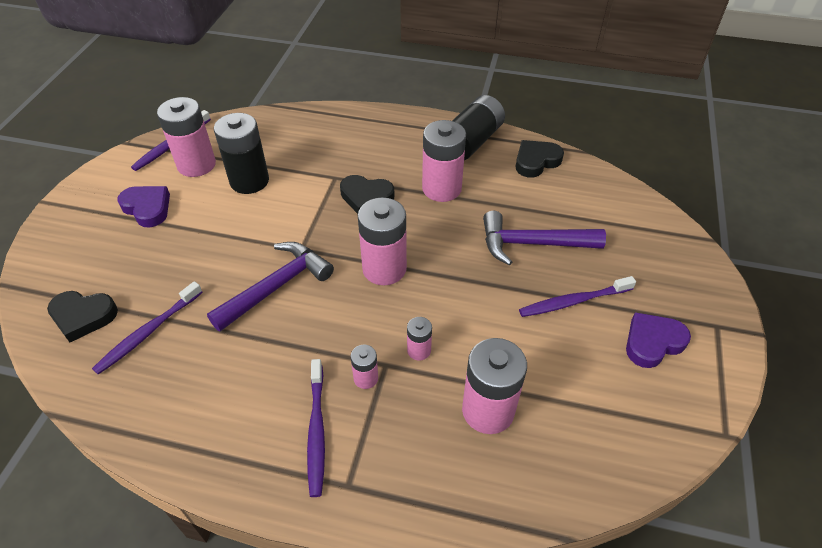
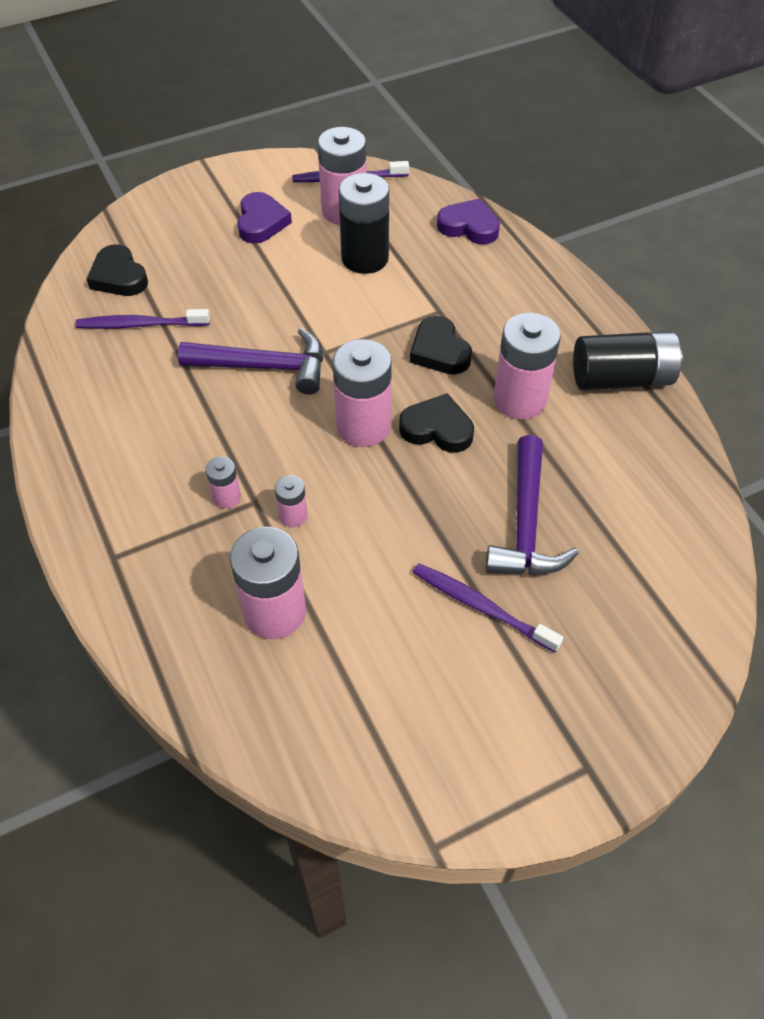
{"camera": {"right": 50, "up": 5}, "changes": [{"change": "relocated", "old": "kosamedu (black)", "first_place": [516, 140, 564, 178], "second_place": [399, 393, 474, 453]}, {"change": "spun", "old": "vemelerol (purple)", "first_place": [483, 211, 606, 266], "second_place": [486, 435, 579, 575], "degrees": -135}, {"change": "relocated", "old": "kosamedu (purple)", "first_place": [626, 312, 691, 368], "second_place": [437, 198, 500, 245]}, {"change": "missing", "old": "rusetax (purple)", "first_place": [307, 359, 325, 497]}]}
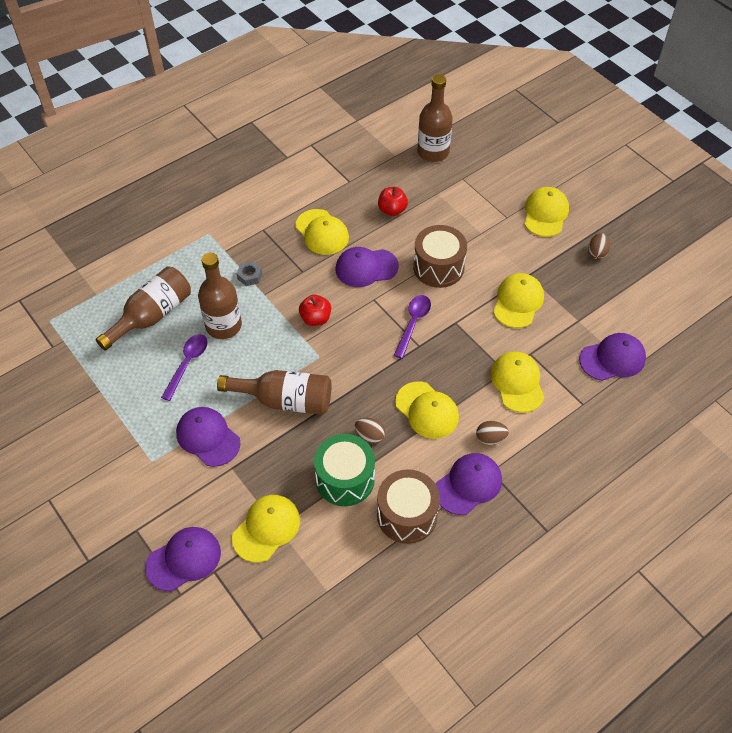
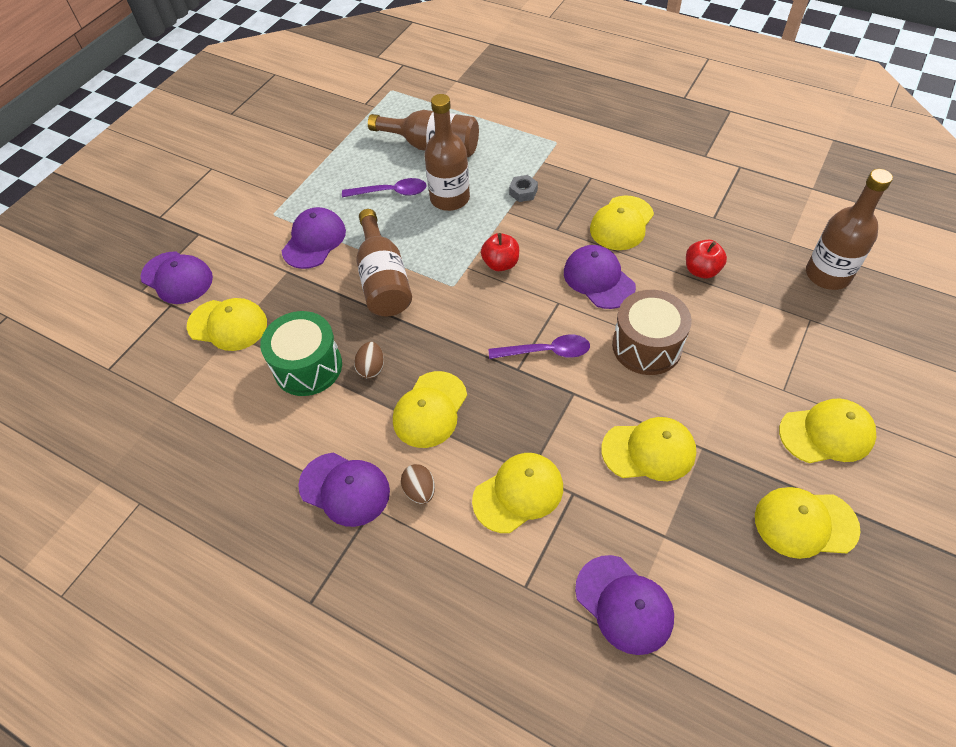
{"camera": {"right": 70, "up": 0}, "changes": [{"change": "exchanged", "old": "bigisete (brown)", "new": "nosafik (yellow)", "first_place": [588, 233, 610, 259], "second_place": [755, 487, 861, 559]}, {"change": "missing", "old": "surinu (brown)", "first_place": [377, 469, 440, 544]}]}
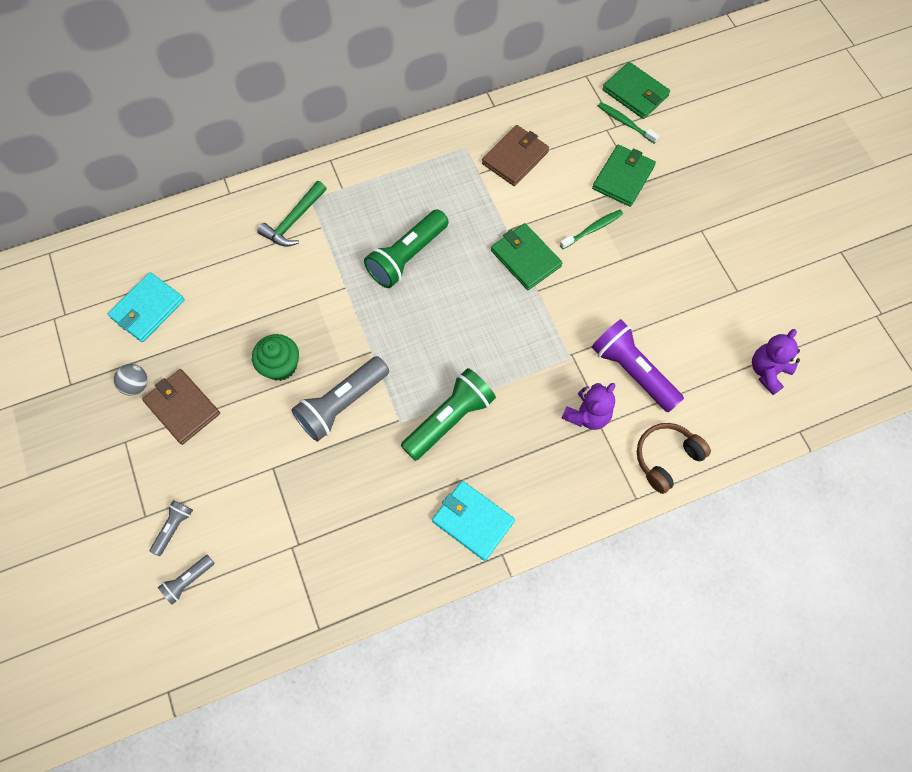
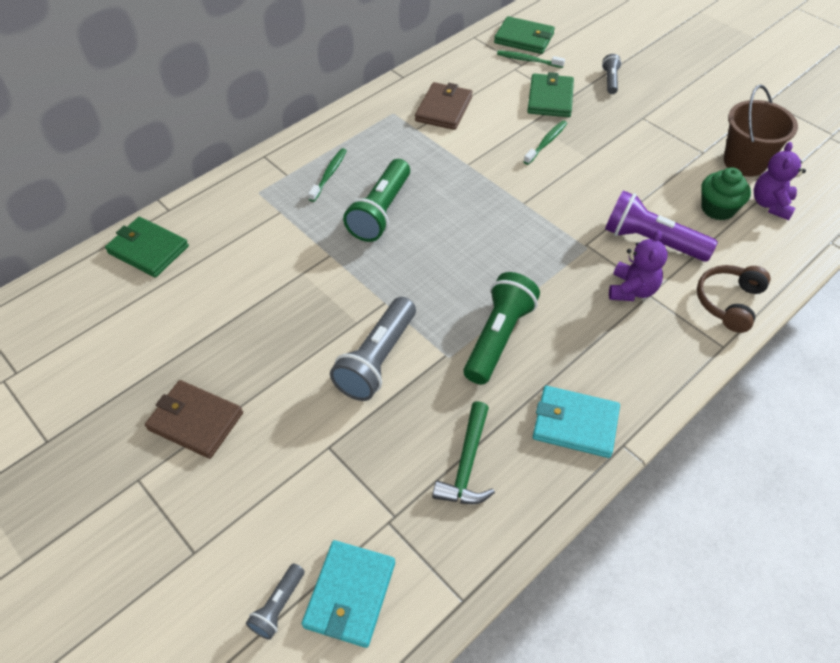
{"camera": {"right": -20, "up": -15}, "changes": [{"change": "relocated", "old": "vemelerol (green)", "first_place": [257, 181, 327, 247], "second_place": [432, 401, 495, 504]}, {"change": "relocated", "old": "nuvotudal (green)", "first_place": [491, 223, 562, 290], "second_place": [105, 217, 189, 277]}, {"change": "relocated", "old": "nuvotudal (turquoise)", "first_place": [108, 272, 185, 342], "second_place": [302, 540, 395, 648]}, {"change": "relocated", "old": "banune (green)", "first_place": [252, 334, 299, 381], "second_place": [701, 167, 751, 221]}, {"change": "missing", "old": "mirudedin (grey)", "first_place": [114, 364, 148, 395]}, {"change": "relocated", "old": "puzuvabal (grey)", "first_place": [150, 500, 193, 556], "second_place": [602, 54, 622, 94]}, {"change": "appeared", "new": "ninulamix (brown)", "second_place": [724, 85, 798, 176]}, {"change": "appeared", "new": "rusetax (green)", "second_place": [308, 148, 347, 202]}]}
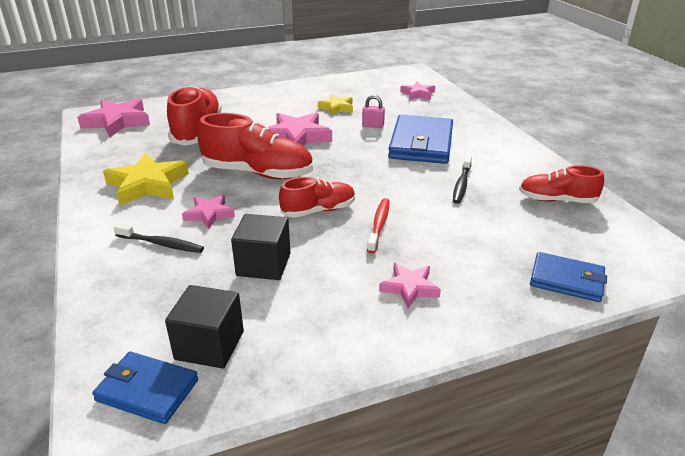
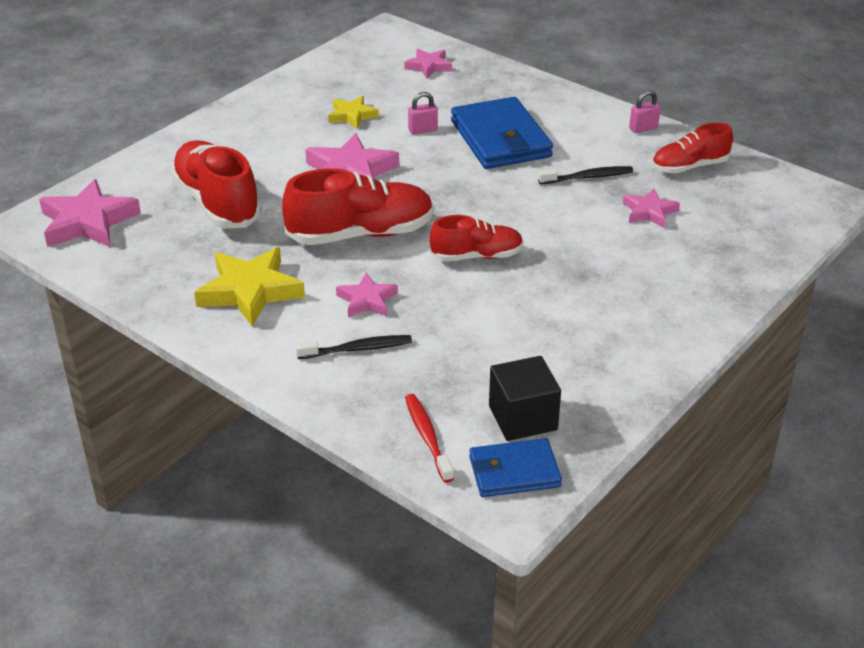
{"camera": {"right": -30, "up": 5}, "changes": [{"change": "spun", "old": "rusetax (black)", "first_place": [453, 155, 472, 204], "second_place": [538, 166, 633, 184], "degrees": -90}, {"change": "spun", "old": "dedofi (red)", "first_place": [279, 177, 355, 218], "second_place": [430, 215, 523, 261], "degrees": 45}, {"change": "relocated", "old": "rusetax (red)", "first_place": [367, 198, 390, 253], "second_place": [405, 394, 454, 483]}, {"change": "missing", "old": "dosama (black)", "first_place": [231, 214, 290, 280]}, {"change": "missing", "old": "nuvotudal (blue)", "first_place": [530, 252, 607, 302]}, {"change": "relocated", "old": "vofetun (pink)", "first_place": [379, 263, 441, 308], "second_place": [623, 188, 680, 228]}, {"change": "appeared", "new": "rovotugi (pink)", "second_place": [629, 90, 661, 133]}]}
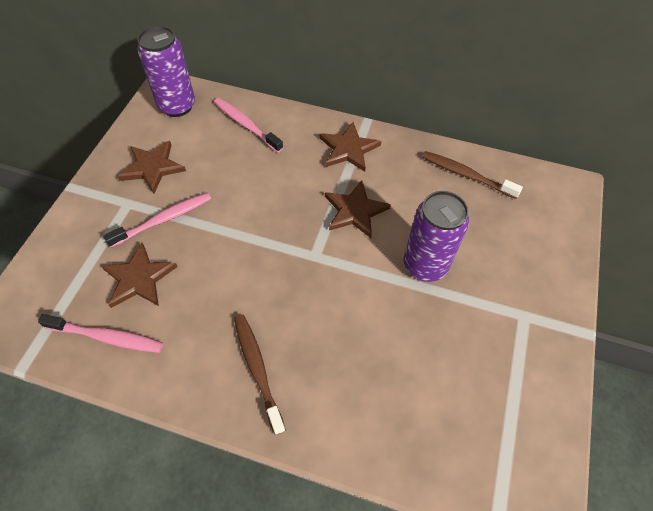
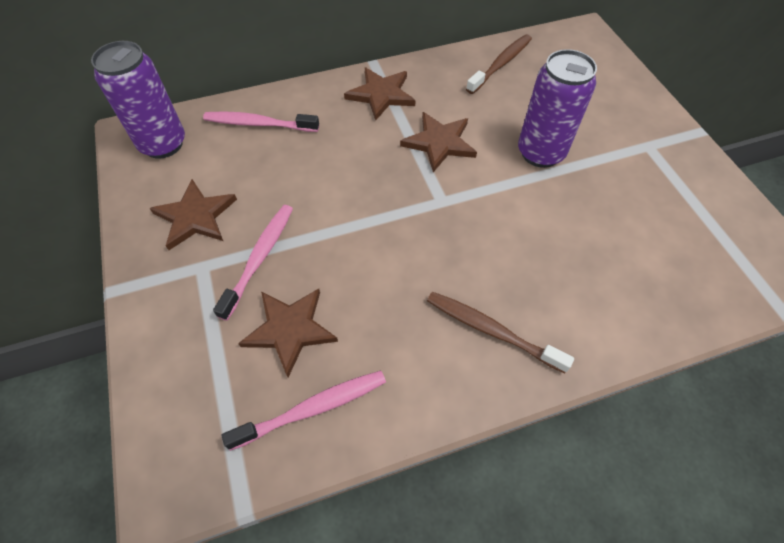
{"camera": {"right": -35, "up": 0}, "changes": [{"change": "spun", "old": "rusetax (brown)", "first_place": [422, 151, 523, 199], "second_place": [466, 34, 532, 94], "degrees": 135}]}
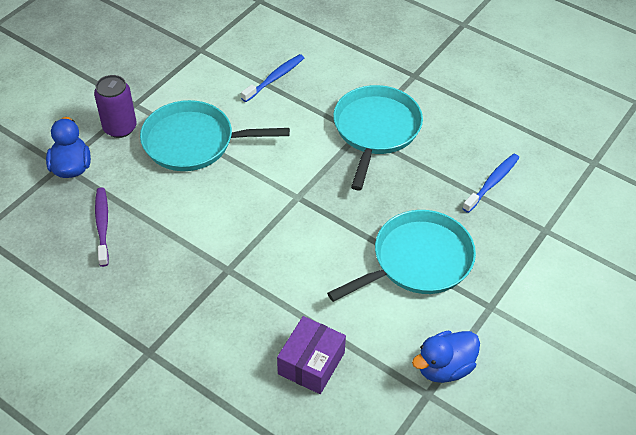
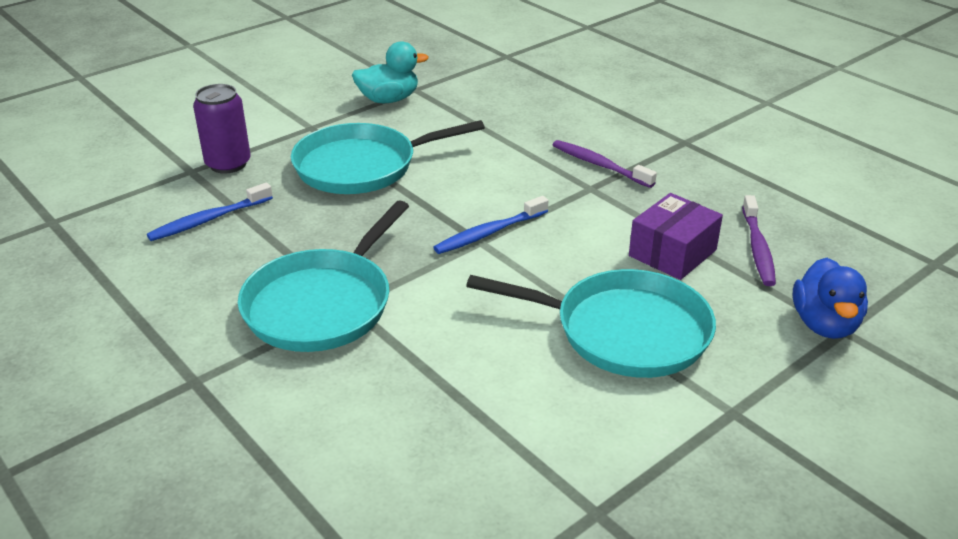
{"camera": {"right": -165, "up": -15}, "changes": [{"change": "relocated", "old": "rusetax (blue)", "first_place": [241, 54, 304, 102], "second_place": [433, 196, 548, 254]}, {"change": "relocated", "old": "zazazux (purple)", "first_place": [94, 75, 137, 138], "second_place": [193, 84, 251, 173]}, {"change": "relocated", "old": "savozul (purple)", "first_place": [277, 316, 346, 394], "second_place": [629, 193, 723, 280]}, {"change": "colour", "old": "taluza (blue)", "new": "taluza (turquoise)", "first_place": [412, 331, 480, 383], "second_place": [352, 41, 428, 103]}, {"change": "appeared", "new": "rusetax (purple)", "second_place": [553, 140, 657, 188]}]}
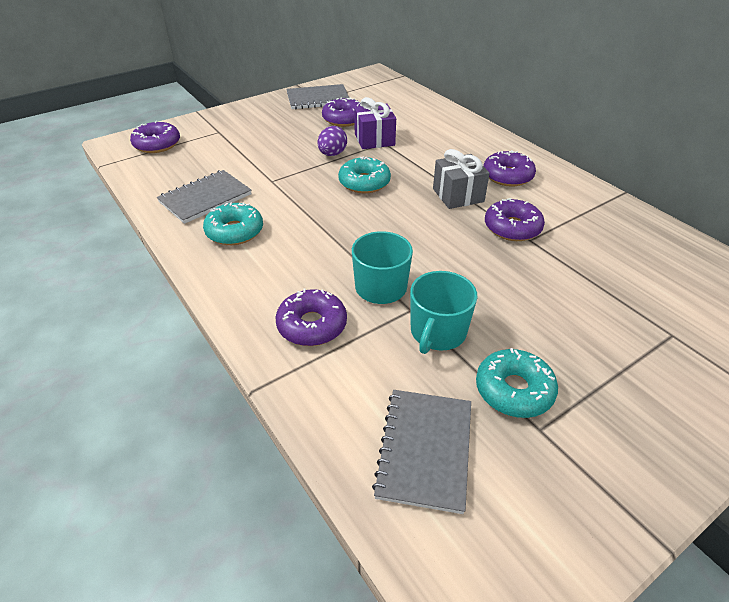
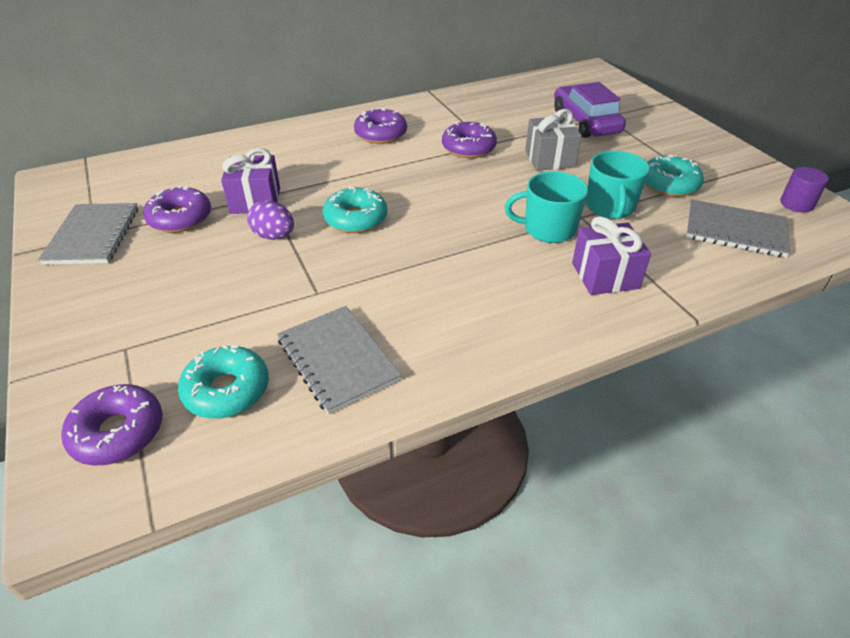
{"camera": {"right": -80, "up": 0}, "changes": [{"change": "relocated", "old": "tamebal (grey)", "first_place": [433, 149, 490, 209], "second_place": [525, 109, 582, 171]}, {"change": "relocated", "old": "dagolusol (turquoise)", "first_place": [203, 202, 263, 245], "second_place": [178, 345, 269, 419]}, {"change": "spun", "old": "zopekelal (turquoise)", "first_place": [410, 271, 478, 354], "second_place": [586, 151, 650, 219], "degrees": 60}, {"change": "exchanged", "old": "dagolusol (purple)", "new": "tamebal (purple)", "first_place": [275, 288, 347, 346], "second_place": [572, 216, 651, 295]}, {"change": "appeared", "new": "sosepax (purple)", "second_place": [554, 82, 626, 138]}, {"change": "appeared", "new": "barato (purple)", "second_place": [780, 167, 829, 213]}]}
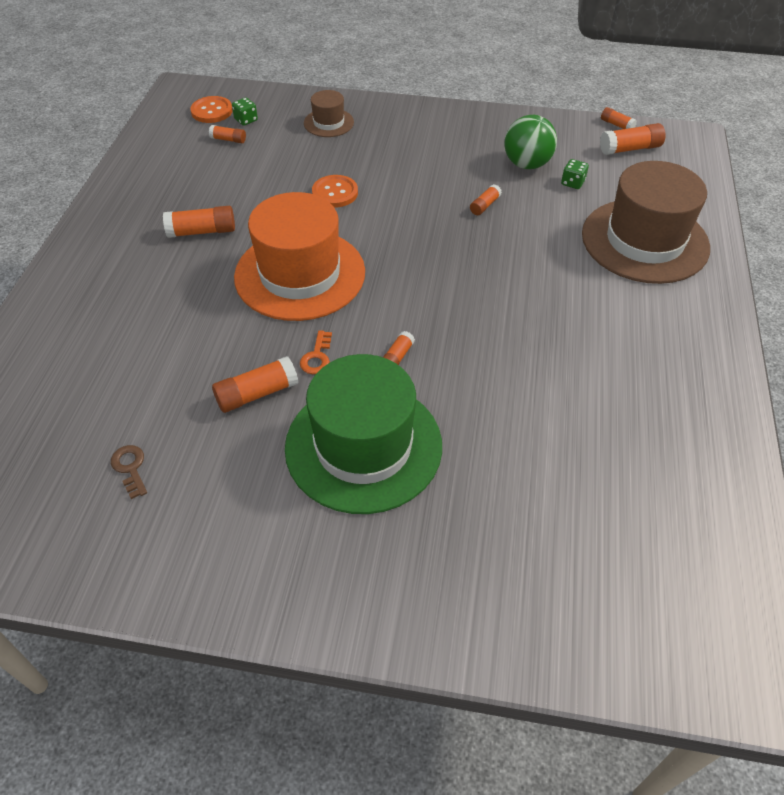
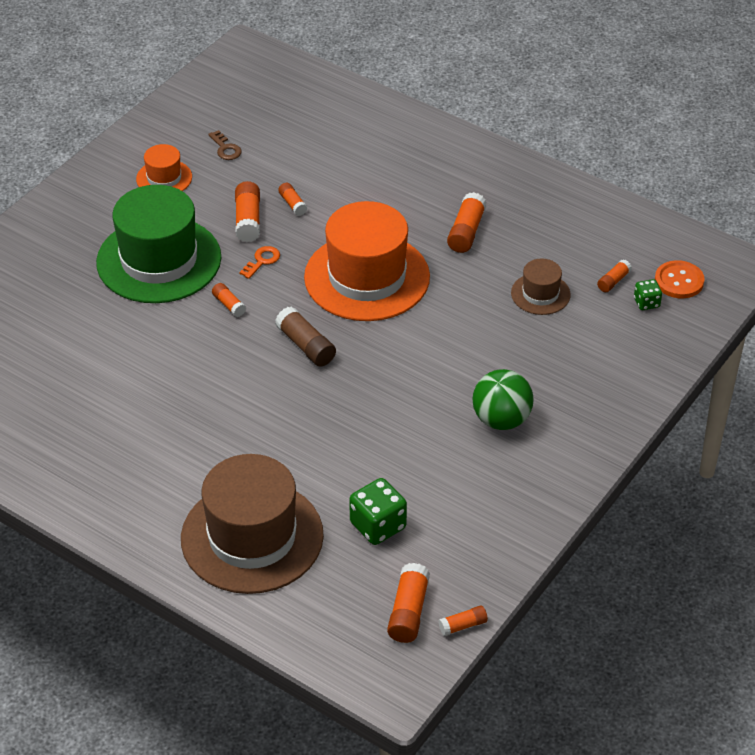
{"camera": {"right": 115, "up": -5}, "changes": [{"change": "relocated", "old": "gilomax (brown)", "first_place": [304, 90, 354, 137], "second_place": [511, 258, 571, 315]}, {"change": "relocated", "old": "mirudedin (green)", "first_place": [505, 115, 557, 169], "second_place": [473, 369, 533, 430]}, {"change": "size", "old": "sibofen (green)", "first_place": [561, 159, 589, 189], "second_place": [349, 478, 407, 545], "factor": 1.78}, {"change": "missing", "old": "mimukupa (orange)", "first_place": [312, 175, 358, 208]}, {"change": "relocated", "old": "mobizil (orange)", "first_place": [470, 184, 502, 215], "second_place": [278, 183, 308, 216]}, {"change": "spun", "old": "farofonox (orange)", "first_place": [300, 330, 332, 374], "second_place": [239, 246, 280, 279], "degrees": 90}, {"change": "spun", "old": "farofonox (brown)", "first_place": [111, 445, 147, 499], "second_place": [208, 130, 242, 160], "degrees": 60}, {"change": "appeared", "new": "gilomax (orange)", "second_place": [136, 144, 192, 191]}, {"change": "appeared", "new": "mobizil (brown)", "second_place": [275, 306, 336, 367]}]}
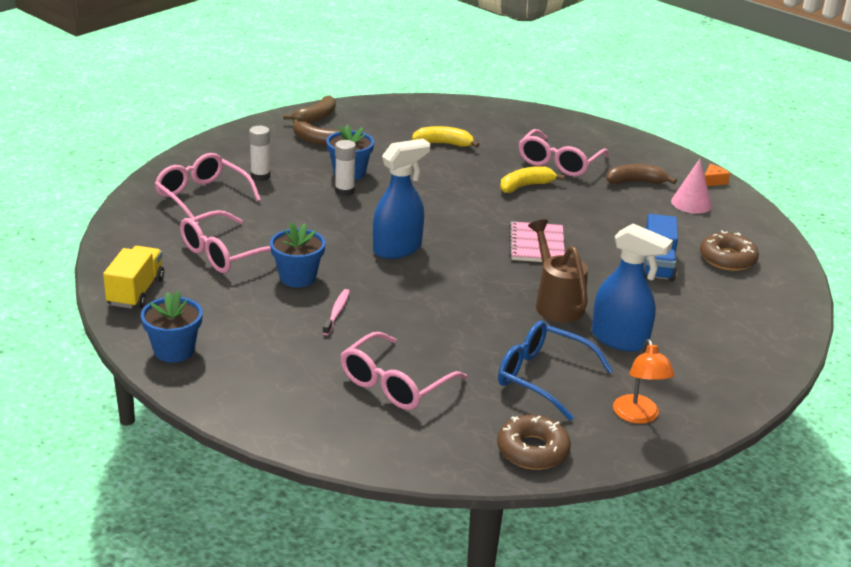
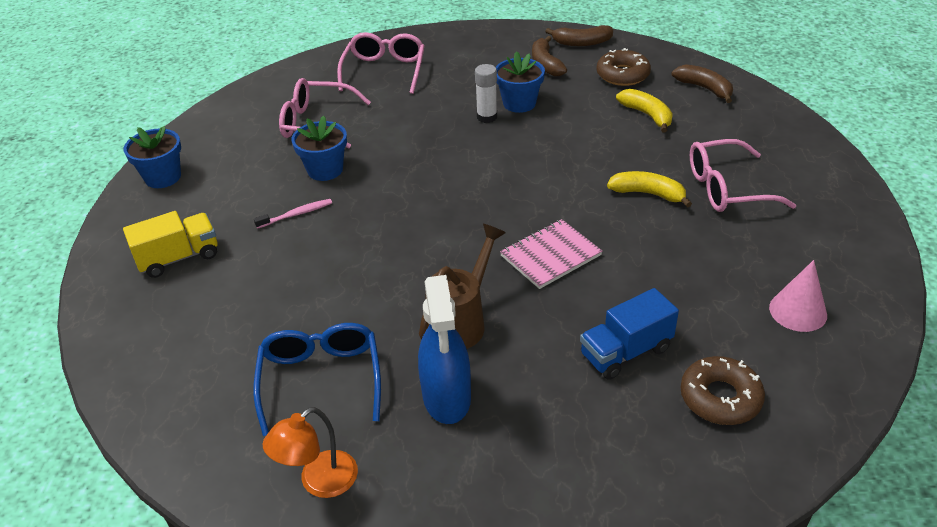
{"camera": {"right": 55, "up": 10}, "changes": [{"change": "missing", "old": "mobizil (white)", "first_place": [249, 126, 270, 181]}, {"change": "missing", "old": "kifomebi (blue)", "first_place": [373, 139, 430, 259]}, {"change": "relocated", "old": "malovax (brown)", "first_place": [606, 164, 677, 184], "second_place": [671, 64, 733, 103]}, {"change": "missing", "old": "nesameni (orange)", "first_place": [704, 164, 730, 186]}, {"change": "relocated", "old": "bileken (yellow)", "first_place": [103, 246, 164, 309], "second_place": [123, 211, 218, 278]}, {"change": "missing", "old": "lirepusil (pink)", "first_place": [340, 332, 467, 410]}, {"change": "relocated", "old": "dagolusol (brown)", "first_place": [497, 415, 571, 470], "second_place": [596, 48, 651, 86]}]}
